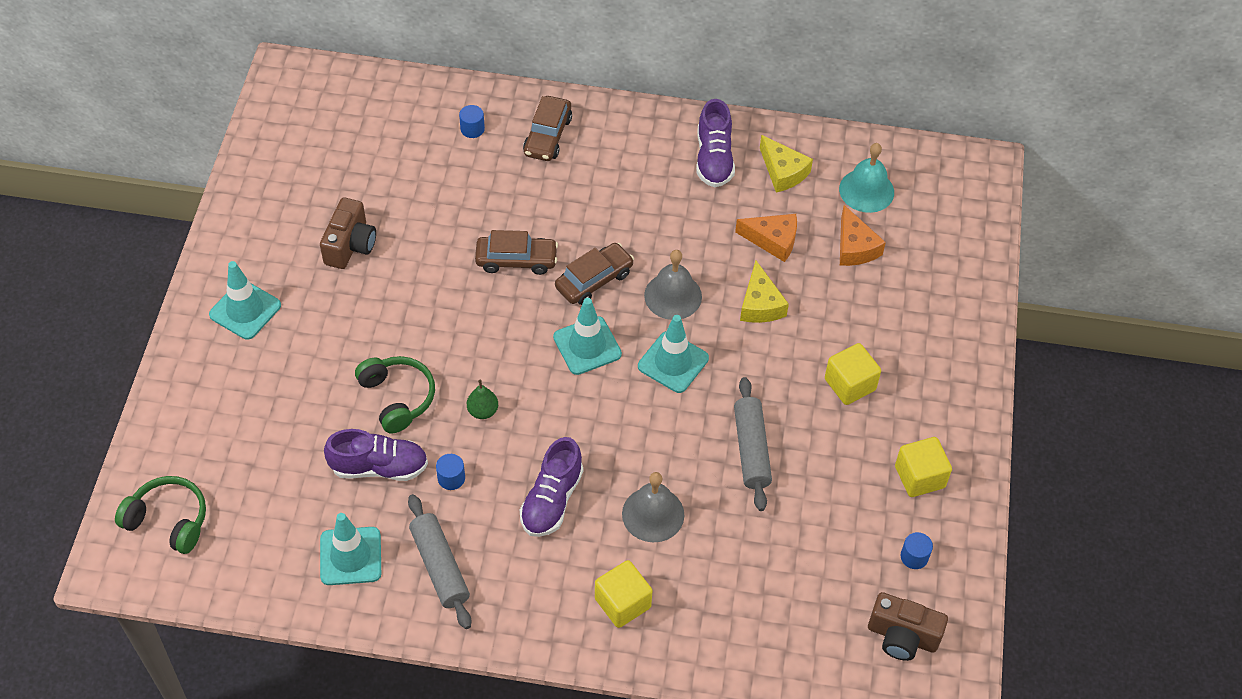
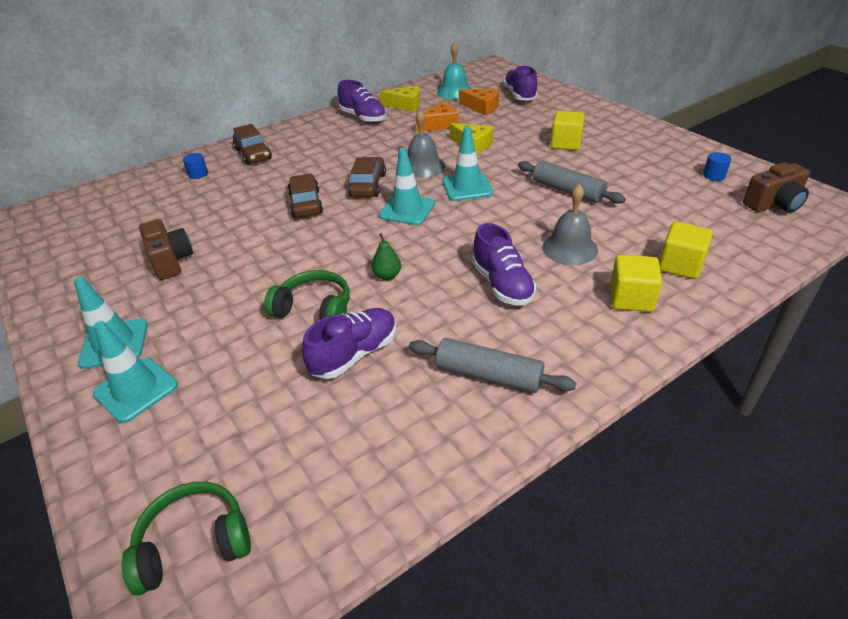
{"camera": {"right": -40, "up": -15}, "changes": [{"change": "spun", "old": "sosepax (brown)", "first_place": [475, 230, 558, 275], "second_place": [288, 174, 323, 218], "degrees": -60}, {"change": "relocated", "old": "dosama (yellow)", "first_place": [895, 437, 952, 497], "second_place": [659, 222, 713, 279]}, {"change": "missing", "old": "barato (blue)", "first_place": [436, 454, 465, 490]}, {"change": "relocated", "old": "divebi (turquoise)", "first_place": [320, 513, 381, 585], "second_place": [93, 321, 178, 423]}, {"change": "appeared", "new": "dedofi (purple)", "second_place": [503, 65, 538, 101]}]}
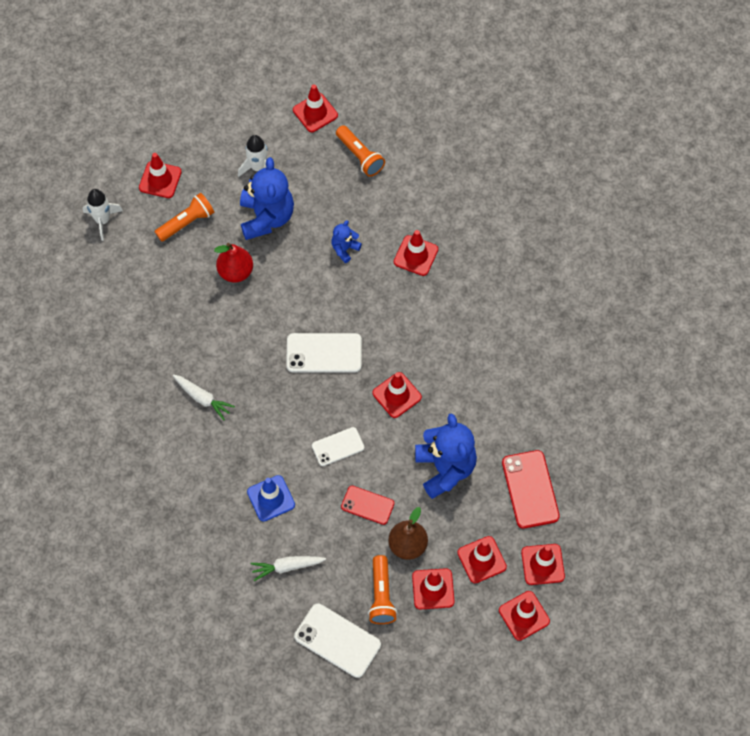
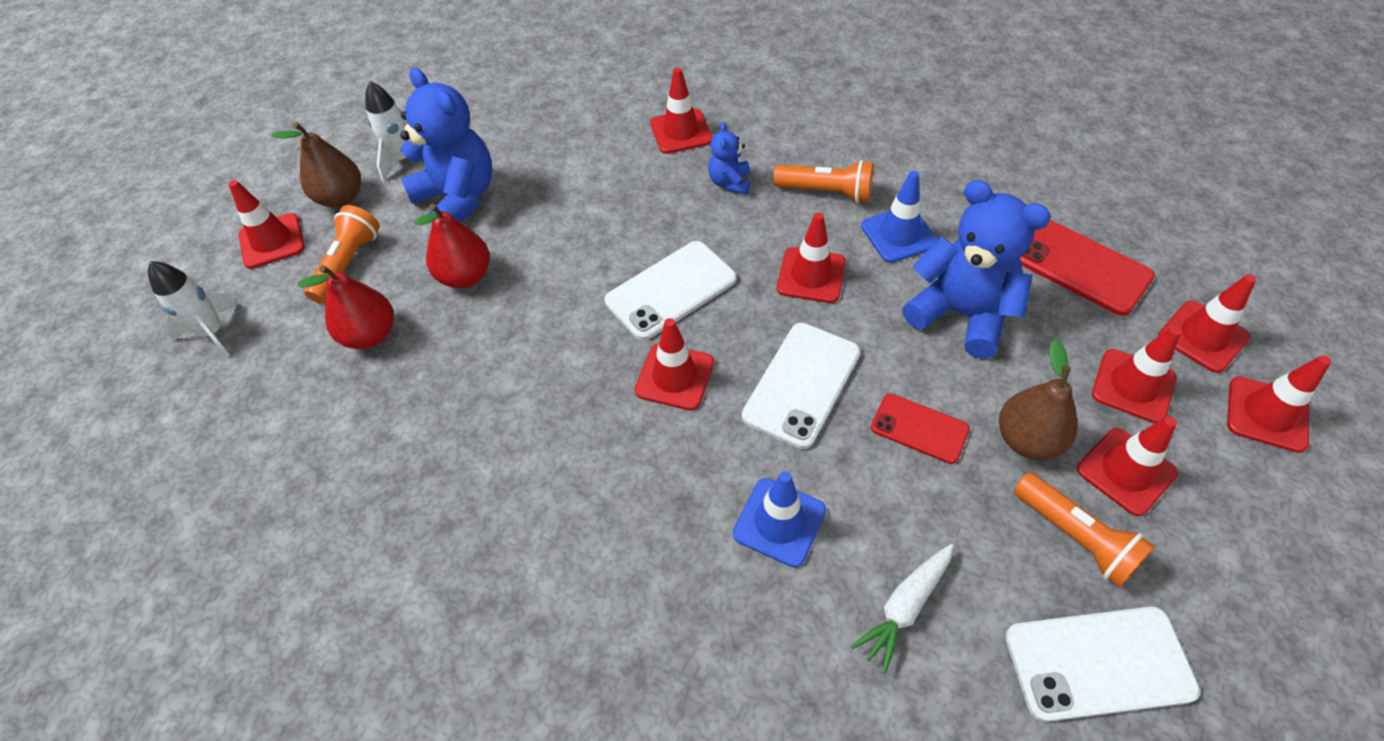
{"camera": {"right": -35, "up": -10}, "changes": [{"change": "relocated", "old": "divebi (red)", "first_place": [293, 84, 338, 132], "second_place": [635, 318, 714, 410]}, {"change": "relocated", "old": "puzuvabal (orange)", "first_place": [336, 125, 385, 177], "second_place": [773, 160, 874, 203]}, {"change": "relocated", "old": "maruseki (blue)", "first_place": [331, 220, 362, 263], "second_place": [708, 122, 750, 195]}, {"change": "missing", "old": "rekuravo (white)", "first_place": [173, 374, 235, 420]}, {"change": "size", "old": "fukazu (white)", "first_place": [312, 427, 364, 466], "second_place": [742, 323, 860, 449], "factor": 1.58}, {"change": "spun", "old": "fukazu (red)", "first_place": [341, 486, 394, 525], "second_place": [871, 393, 970, 464], "degrees": 45}, {"change": "appeared", "new": "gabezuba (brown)", "second_place": [271, 122, 361, 208]}, {"change": "appeared", "new": "divebi (blue)", "second_place": [861, 171, 938, 263]}, {"change": "appeared", "new": "gabezuba (red)", "second_place": [297, 265, 394, 349]}]}
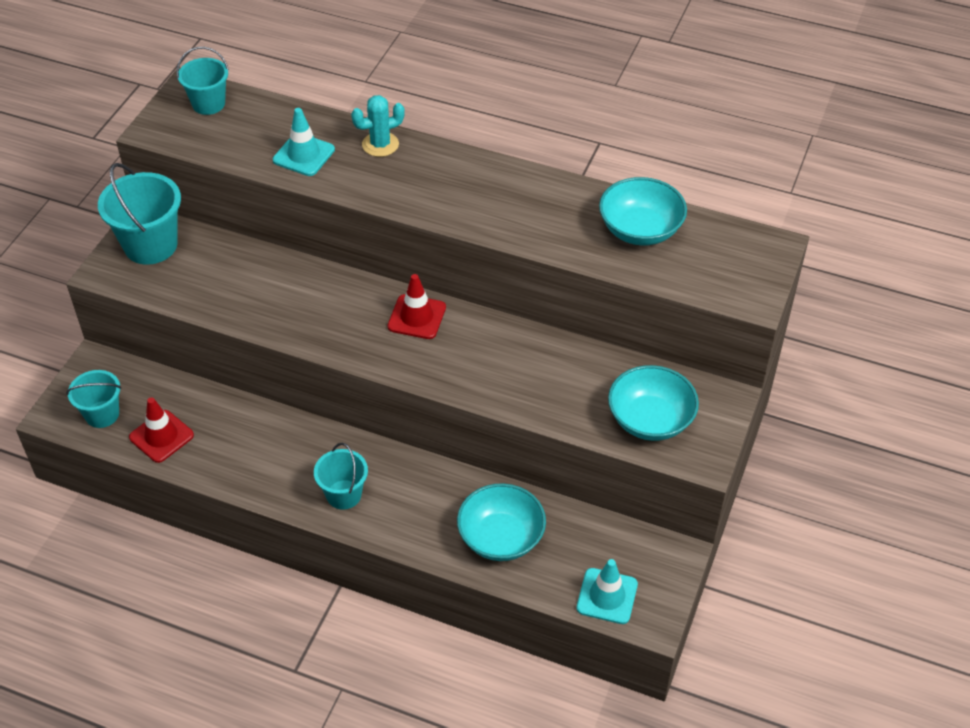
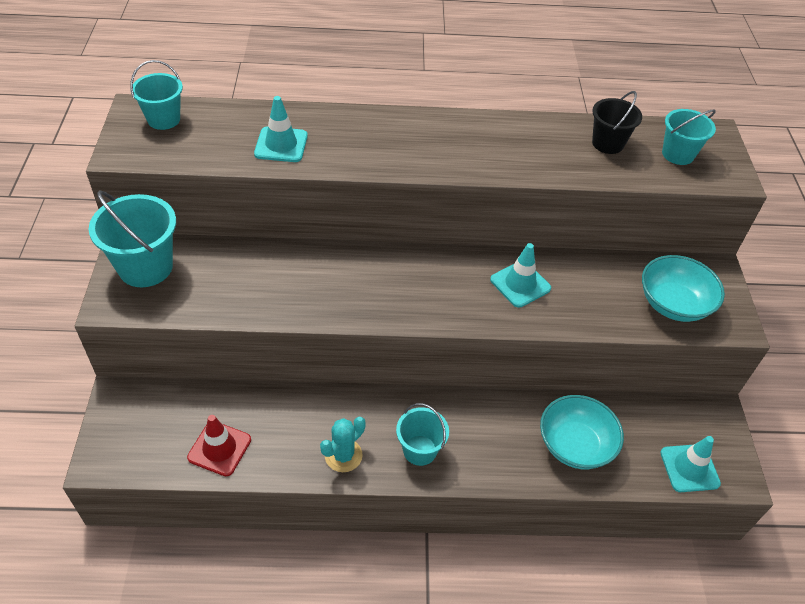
{"camera": {"right": -25, "up": 0}, "changes": [{"change": "relocated", "old": "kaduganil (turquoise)", "first_place": [351, 95, 405, 157], "second_place": [320, 417, 366, 472]}, {"change": "exchanged", "old": "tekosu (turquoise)", "new": "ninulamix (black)", "first_place": [599, 177, 687, 245], "second_place": [592, 91, 642, 154]}, {"change": "missing", "old": "divebi (red)", "first_place": [388, 274, 446, 339]}, {"change": "relocated", "old": "ninulamix (turquoise)", "first_place": [66, 370, 122, 428], "second_place": [662, 109, 716, 165]}, {"change": "appeared", "new": "divebi (turquoise)", "second_place": [490, 243, 551, 308]}]}
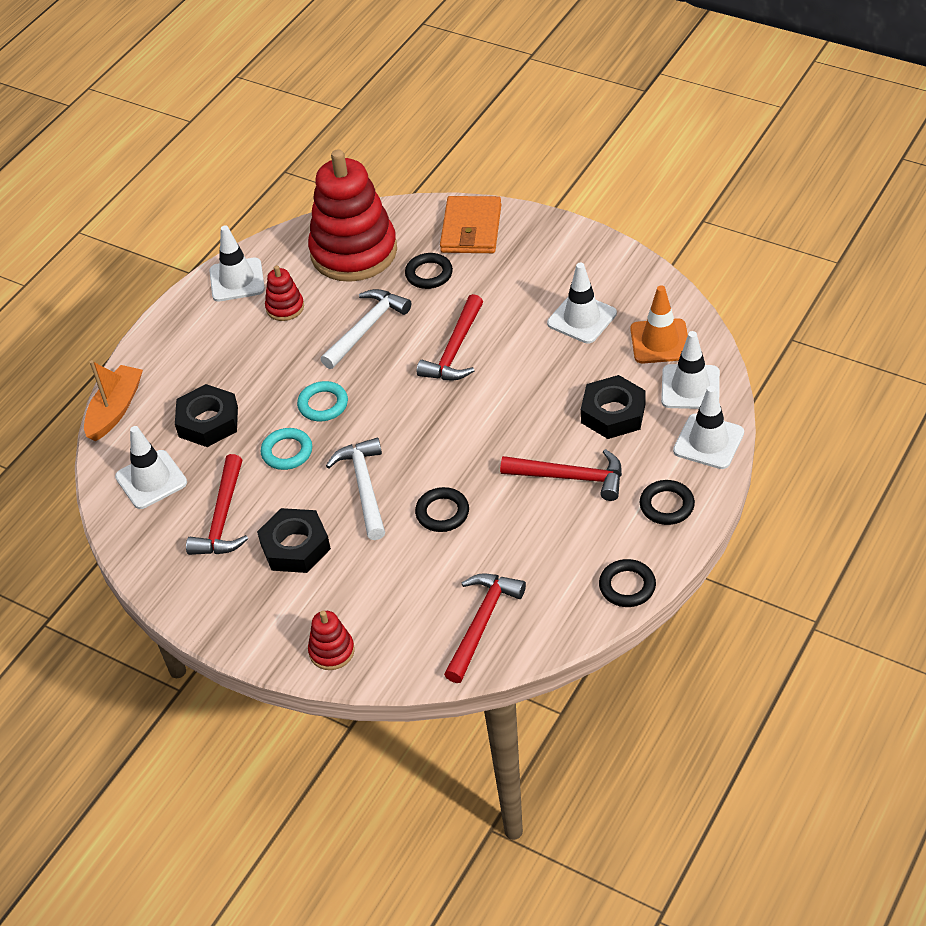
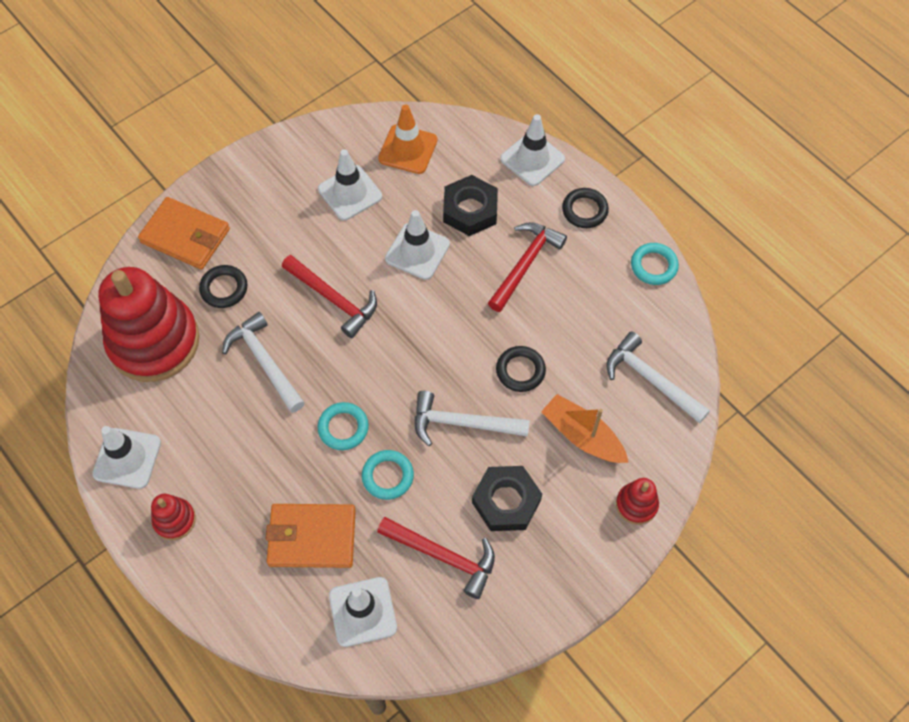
{"camera": {"right": -75, "up": 15}, "changes": [{"change": "relocated", "old": "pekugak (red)", "first_place": [265, 265, 304, 321], "second_place": [151, 494, 196, 540]}, {"change": "relocated", "old": "divebi (white)", "first_place": [661, 331, 720, 409], "second_place": [385, 210, 450, 280]}, {"change": "relocated", "old": "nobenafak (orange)", "first_place": [84, 360, 143, 441], "second_place": [541, 394, 629, 463]}, {"change": "exchanged", "old": "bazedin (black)", "new": "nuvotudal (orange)", "first_place": [175, 384, 238, 447], "second_place": [266, 504, 356, 568]}, {"change": "colour", "old": "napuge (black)", "new": "napuge (turquoise)", "first_place": [599, 559, 656, 607], "second_place": [631, 243, 679, 285]}, {"change": "colour", "old": "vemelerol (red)", "new": "vemelerol (white)", "first_place": [444, 573, 526, 683], "second_place": [606, 331, 710, 424]}]}
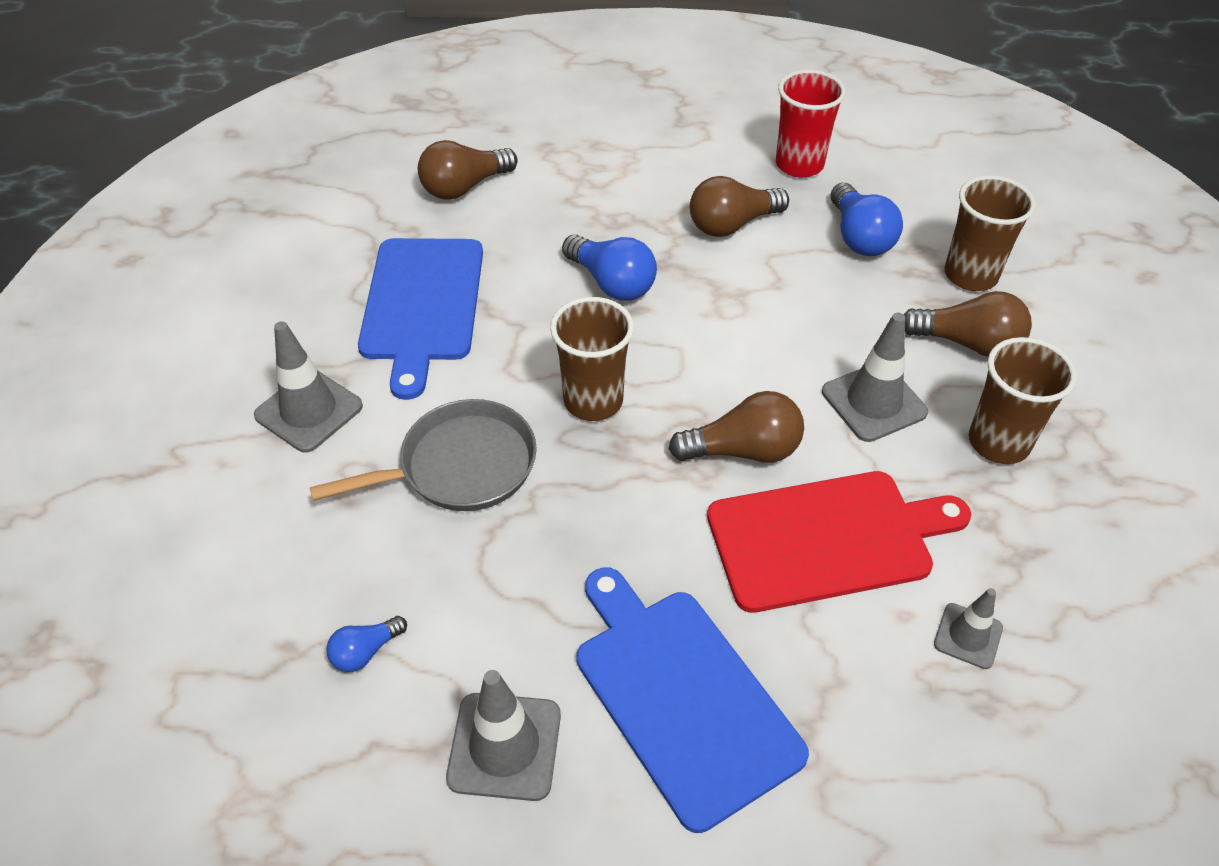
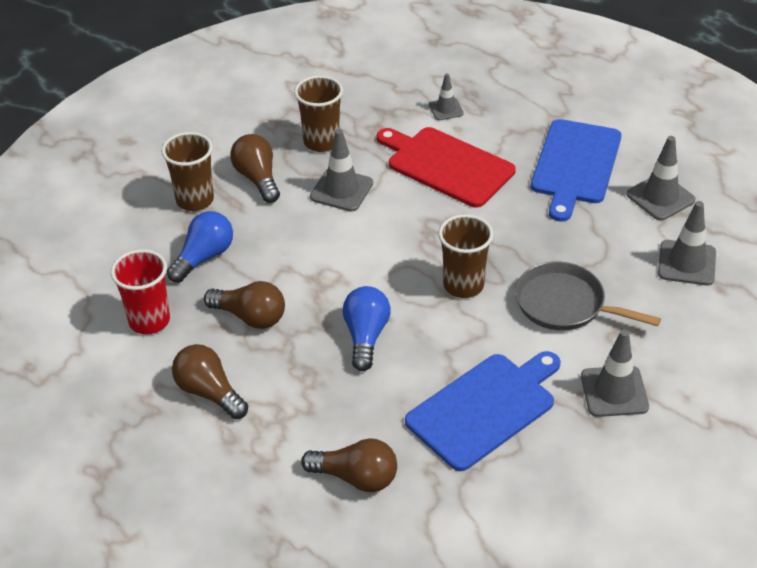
{"camera": {"right": -130, "up": -5}, "changes": [{"change": "relocated", "old": "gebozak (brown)", "first_place": [669, 391, 804, 463], "second_place": [172, 344, 248, 419]}, {"change": "exchanged", "old": "gebozak (blue)", "new": "divebi (grey)", "first_place": [326, 616, 407, 672], "second_place": [658, 201, 716, 285]}]}
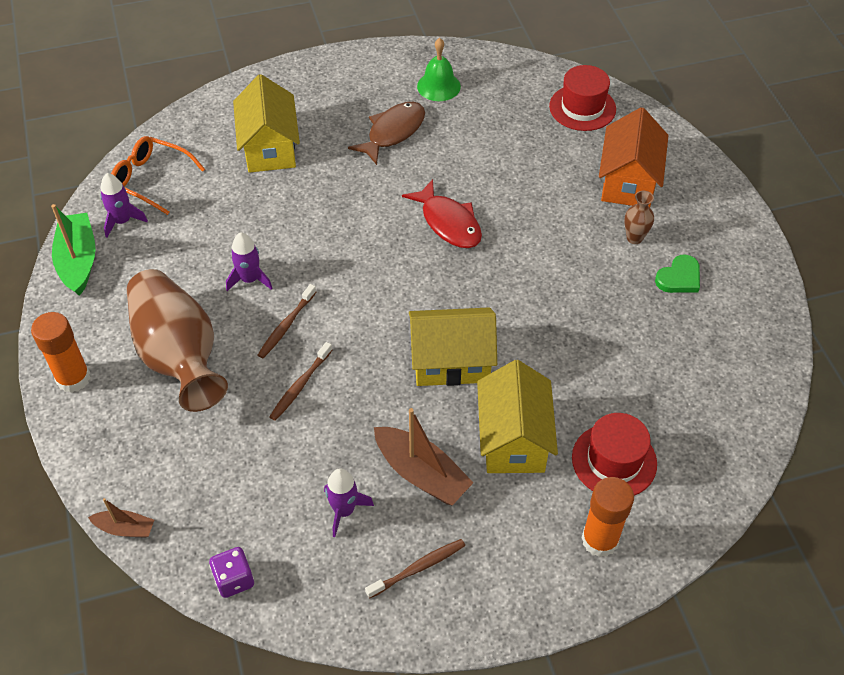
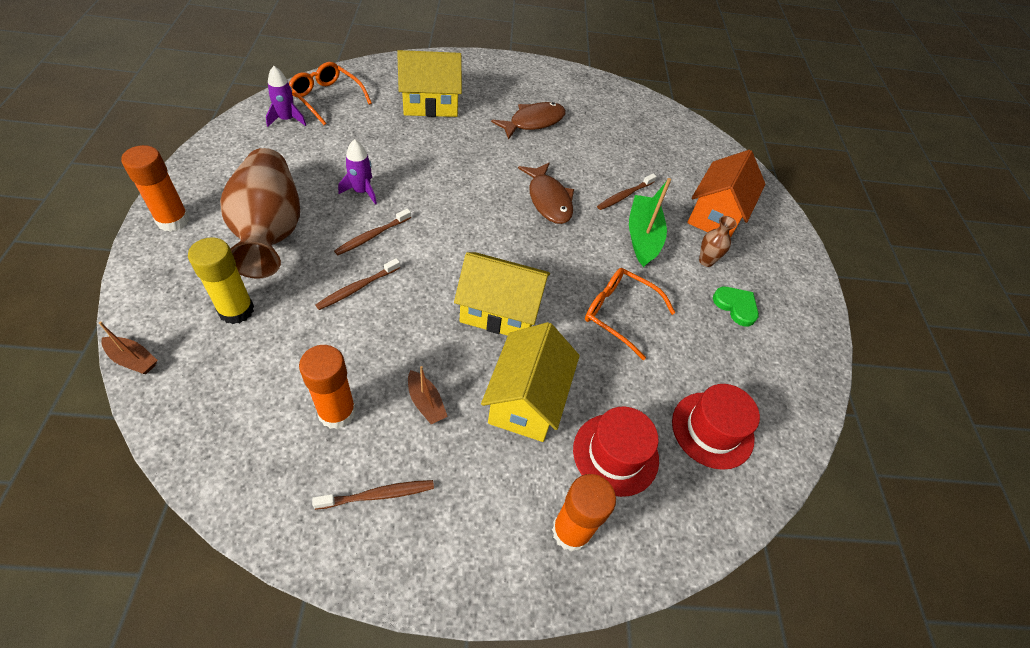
{"camera": {"right": 10, "up": 0}, "changes": [{"change": "missing", "old": "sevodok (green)", "first_place": [417, 38, 461, 101]}, {"change": "relocated", "old": "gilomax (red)", "first_place": [549, 65, 616, 131], "second_place": [672, 384, 760, 470]}, {"change": "spun", "old": "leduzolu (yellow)", "first_place": [233, 74, 300, 173], "second_place": [397, 50, 462, 117], "degrees": 75}, {"change": "colour", "old": "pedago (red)", "new": "pedago (brown)", "first_place": [402, 179, 482, 248], "second_place": [518, 162, 574, 224]}, {"change": "relocated", "old": "nobenafak (green)", "first_place": [51, 204, 96, 296], "second_place": [629, 178, 671, 267]}, {"change": "spun", "old": "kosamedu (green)", "first_place": [655, 255, 700, 293], "second_place": [713, 287, 759, 326], "degrees": -105}, {"change": "size", "old": "nobenafak (brown)", "first_place": [374, 408, 474, 506], "second_place": [408, 366, 448, 424], "factor": 0.55}, {"change": "exchanged", "old": "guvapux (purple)", "new": "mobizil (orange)", "first_place": [324, 468, 374, 537], "second_place": [299, 345, 356, 429]}, {"change": "missing", "old": "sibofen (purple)", "first_place": [209, 547, 254, 598]}, {"change": "appeared", "new": "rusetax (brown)", "second_place": [597, 174, 657, 210]}, {"change": "appeared", "new": "mobizil (yellow)", "second_place": [188, 237, 254, 324]}, {"change": "appeared", "new": "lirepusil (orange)", "second_place": [585, 268, 676, 360]}]}
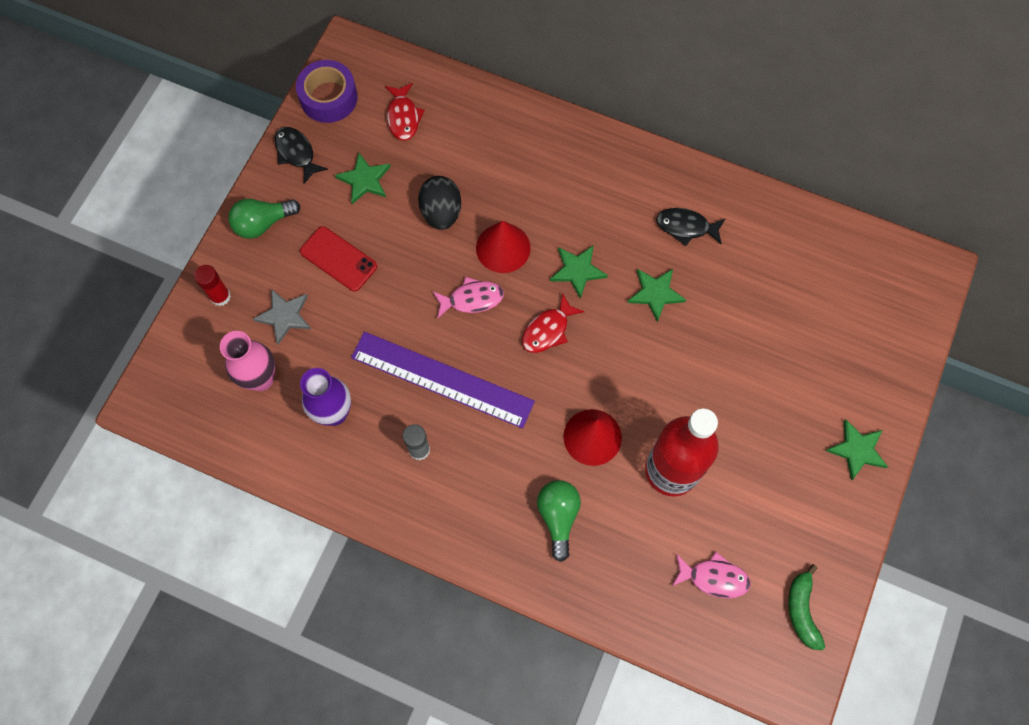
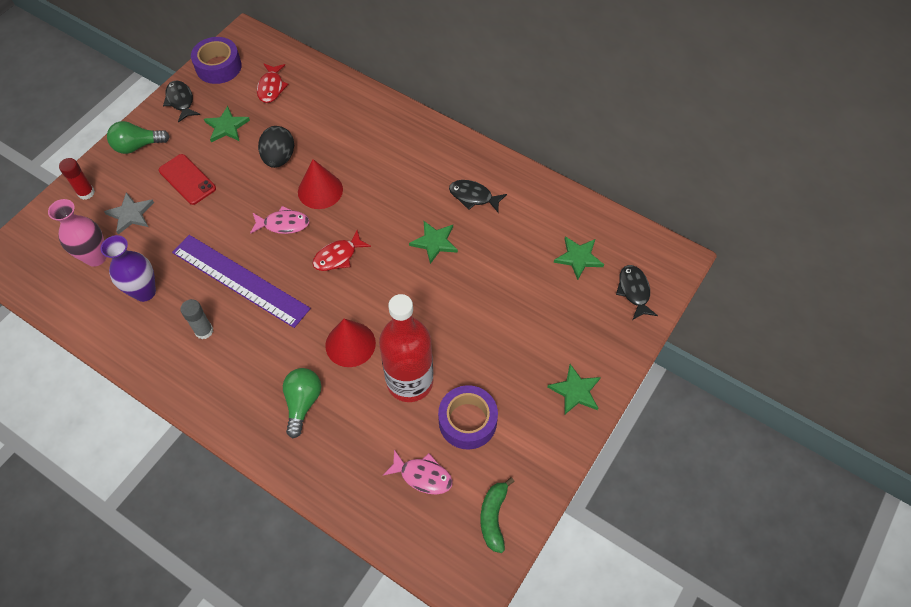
{"camera": {"right": 10, "up": -10}, "changes": [{"change": "relocated", "old": "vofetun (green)", "first_place": [550, 245, 608, 299], "second_place": [554, 236, 604, 280]}, {"change": "appeared", "new": "pedago (black)", "second_place": [616, 265, 658, 320]}, {"change": "appeared", "new": "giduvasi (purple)", "second_place": [438, 385, 498, 450]}]}
